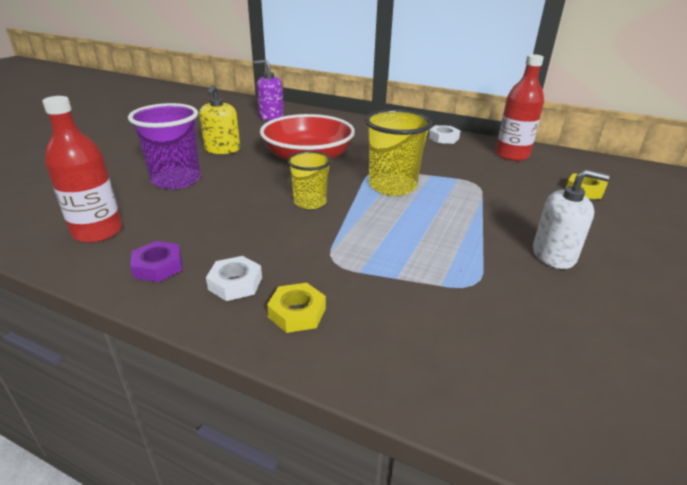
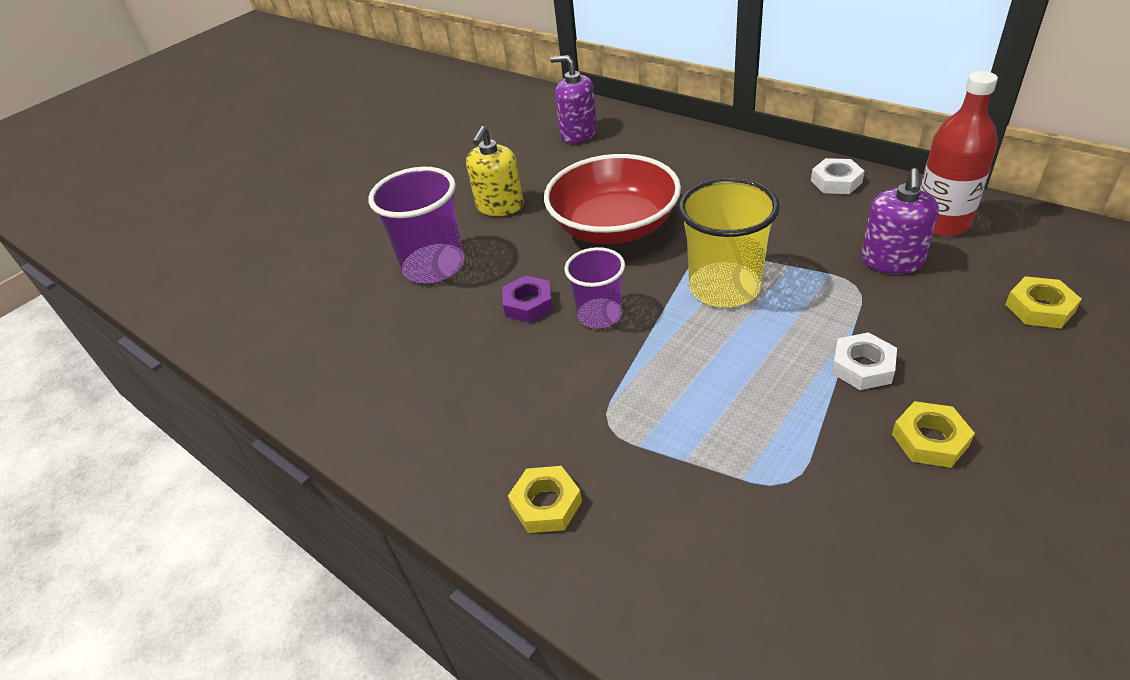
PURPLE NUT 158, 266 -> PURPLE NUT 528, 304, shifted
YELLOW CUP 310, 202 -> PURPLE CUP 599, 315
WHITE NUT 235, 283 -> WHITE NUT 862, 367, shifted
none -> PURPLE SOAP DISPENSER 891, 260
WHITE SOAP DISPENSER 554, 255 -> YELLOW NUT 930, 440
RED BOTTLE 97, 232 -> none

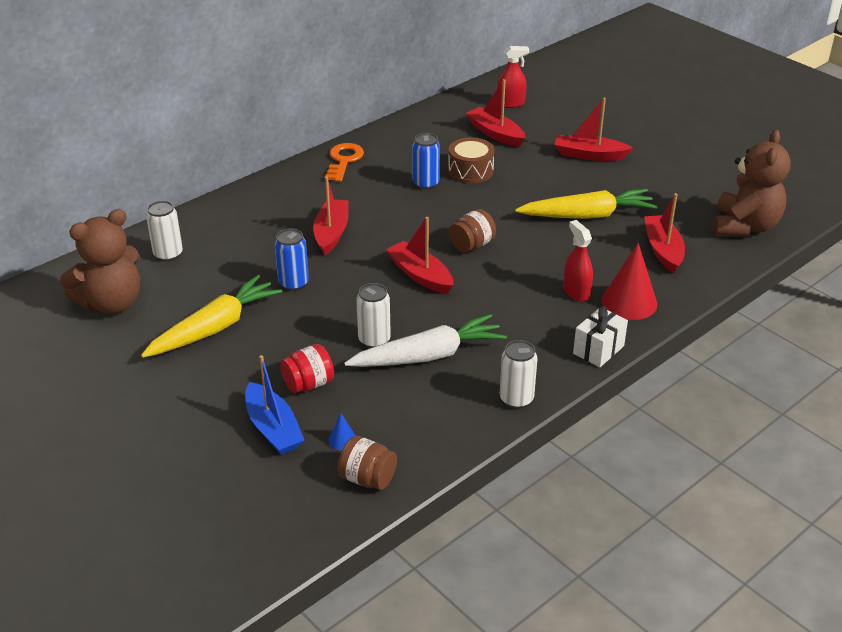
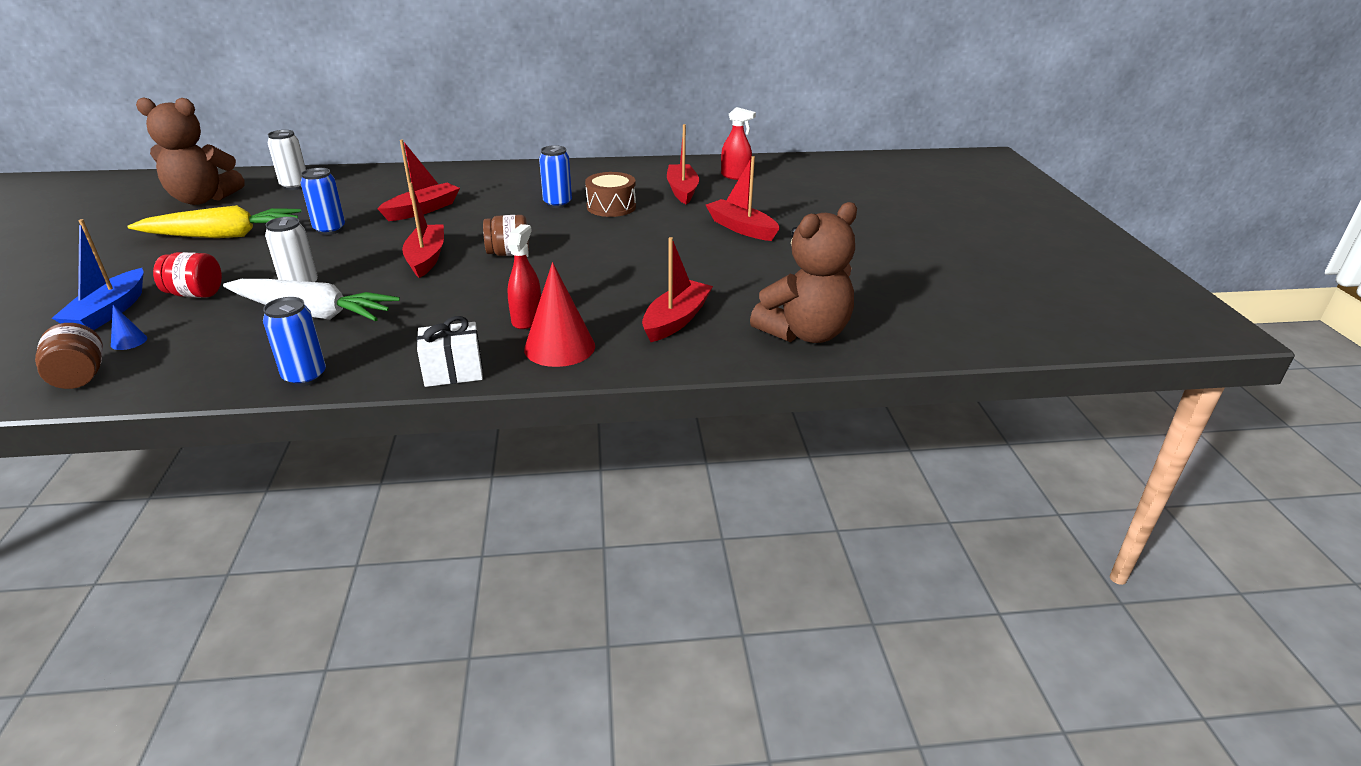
WHITE CAN 516, 399 -> BLUE CAN 305, 377
ORANGE KEY 343, 160 -> none
YELLOW CARROT 587, 215 -> none

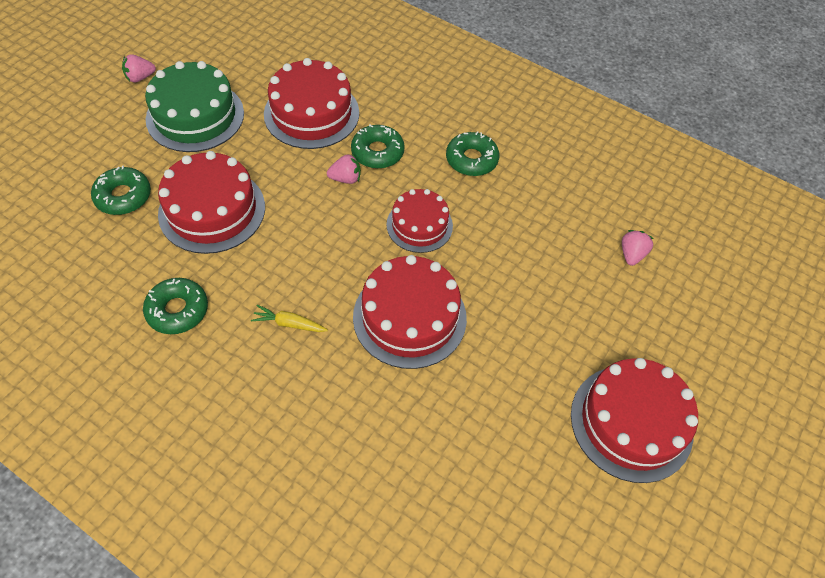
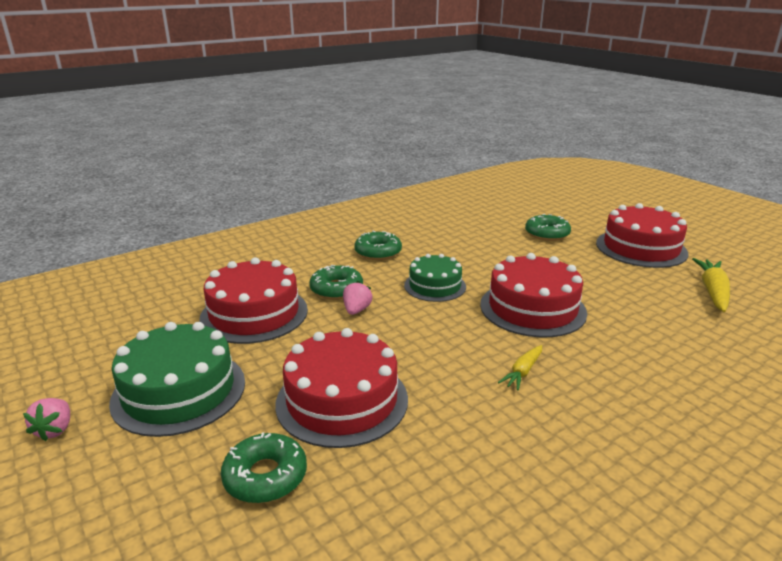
RED CAKE 419, 225 -> GREEN CAKE 435, 286
GREEN DONUT 177, 310 -> GREEN DONUT 547, 234, shifted
none -> YELLOW CARROT 712, 292
PINK STRAWBERRY 631, 254 -> none

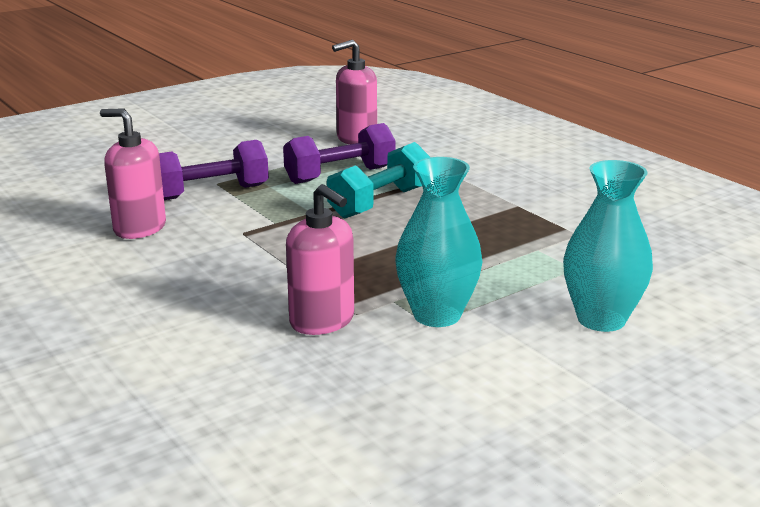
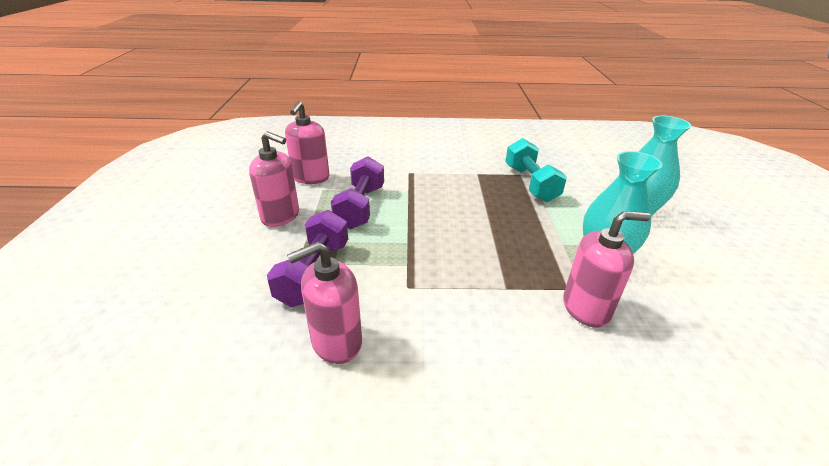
none -> PINK SOAP DISPENSER 281, 216
TURQUOISE DUMBBELL 380, 202 -> TURQUOISE DUMBBELL 530, 183, shifted

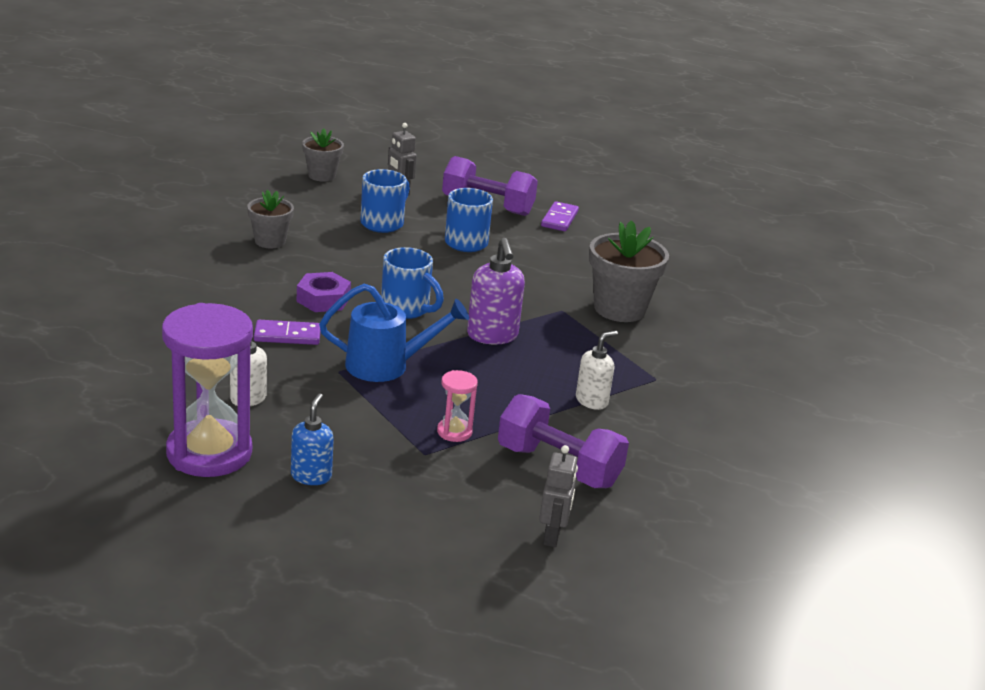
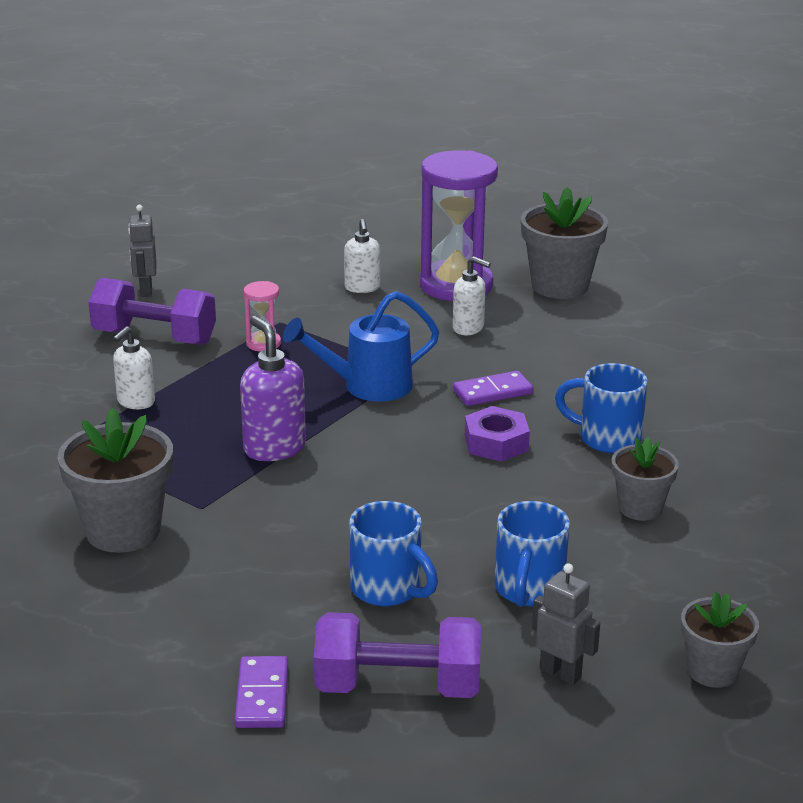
BLUE SOAP DISPENSER 311, 476 -> WHITE SOAP DISPENSER 362, 288
none -> GREY FLOWER POT 560, 286
BLUE MUG 407, 309 -> BLUE MUG 606, 438, shifted

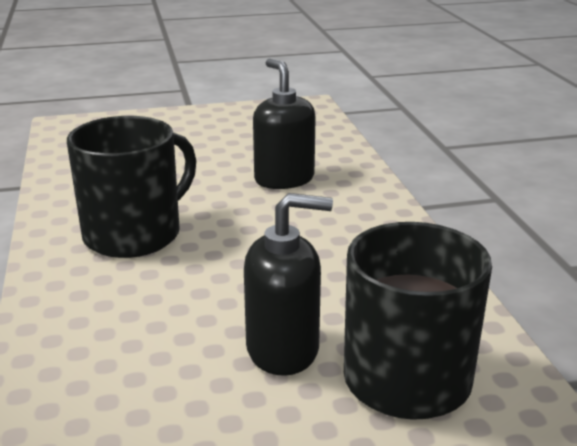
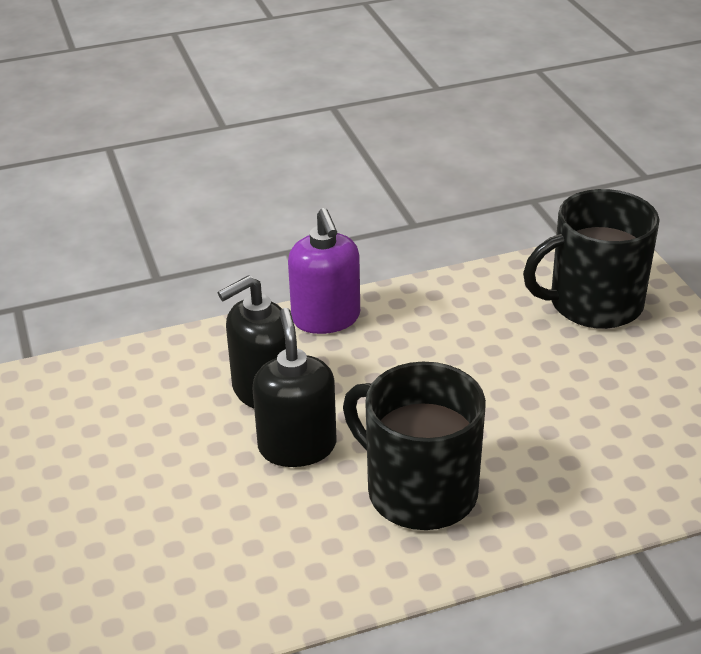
BLACK SOAP DISPENSER 283, 349 -> BLACK SOAP DISPENSER 297, 446, shifted
none -> PURPLE SOAP DISPENSER 326, 318

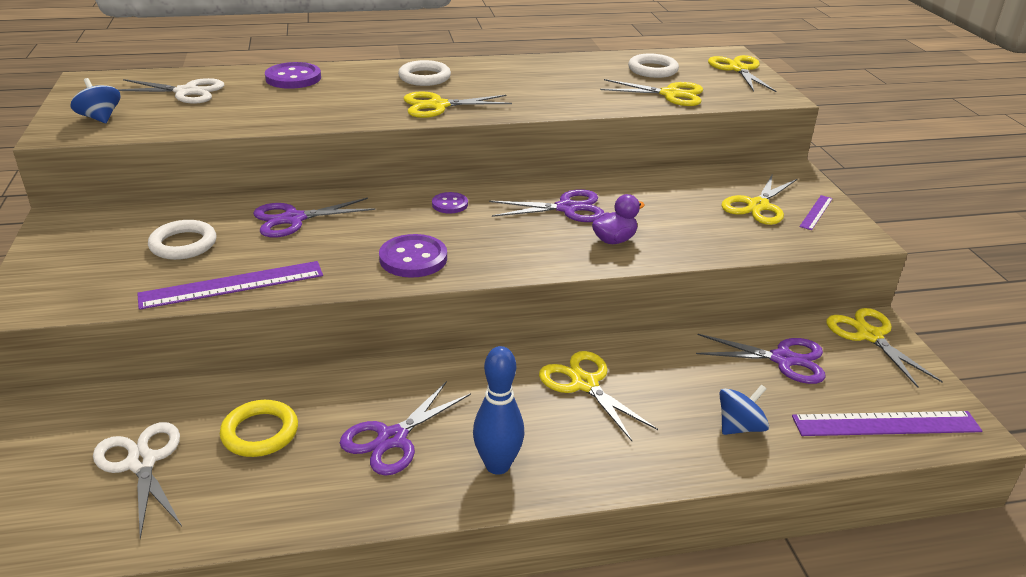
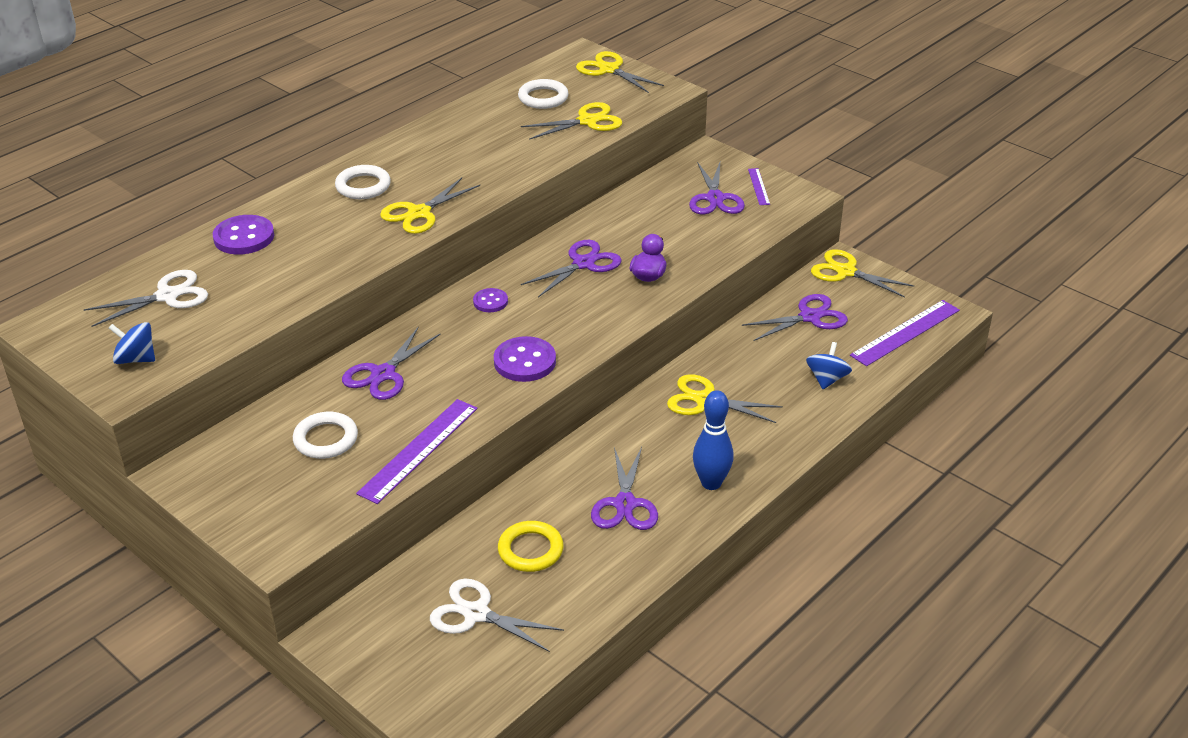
YELLOW SCISSORS 758, 206 -> PURPLE SCISSORS 715, 198

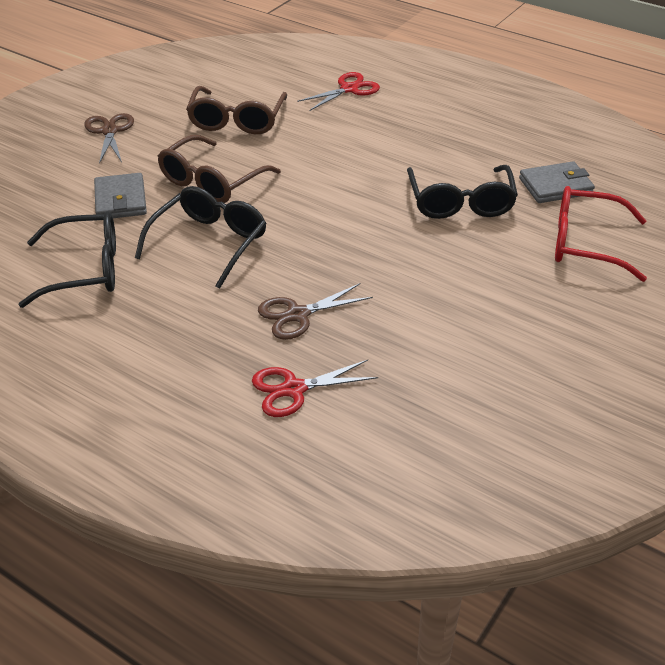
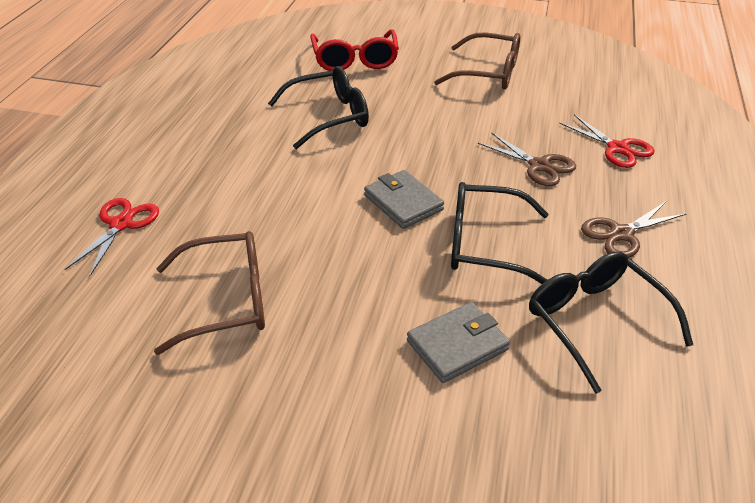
RED SCISSORS 349, 89 -> RED SCISSORS 121, 224, 75 degrees clockwise
GREY WALLET 555, 186 -> GREY WALLET 403, 203, shifted
BROWN GLASSES 211, 182 -> BROWN GLASSES 488, 73, shifted
BROWN SCISSORS 109, 131 -> BROWN SCISSORS 621, 234, shifted

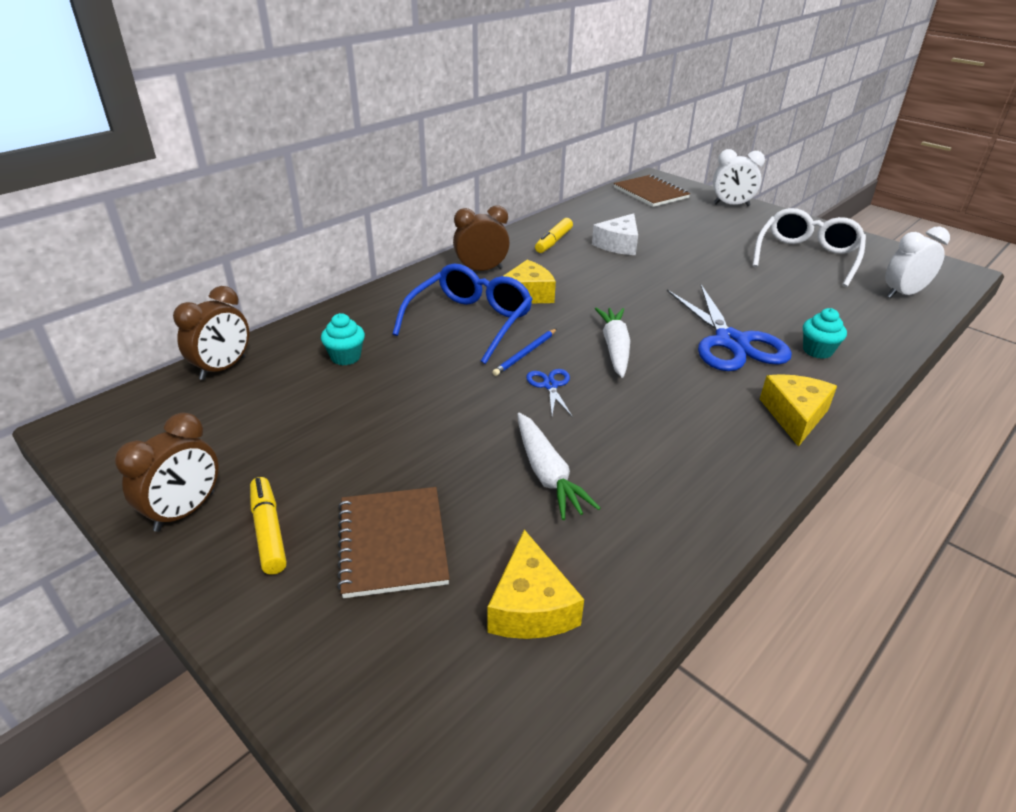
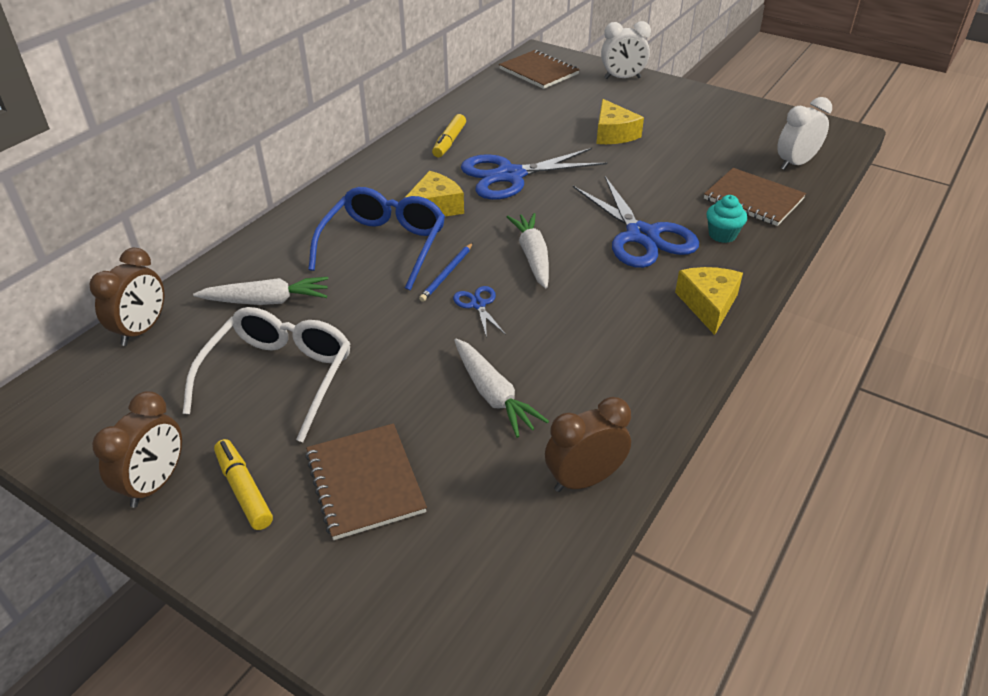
WHITE GLASSES 807, 257 -> WHITE GLASSES 279, 377, shifted
TURQUOISE CUPCAKE 346, 357 -> WHITE CARROT 267, 301
none -> BLUE SCISSORS 510, 175
BROWN CLOCK 481, 270 -> BROWN CLOCK 584, 480, shifted
YELLOW CHEESE 530, 606 -> YELLOW CHEESE 613, 134, shifted
none -> BROWN NOTEBOOK 753, 199
WHITE CHEESE 618, 244 -> none

